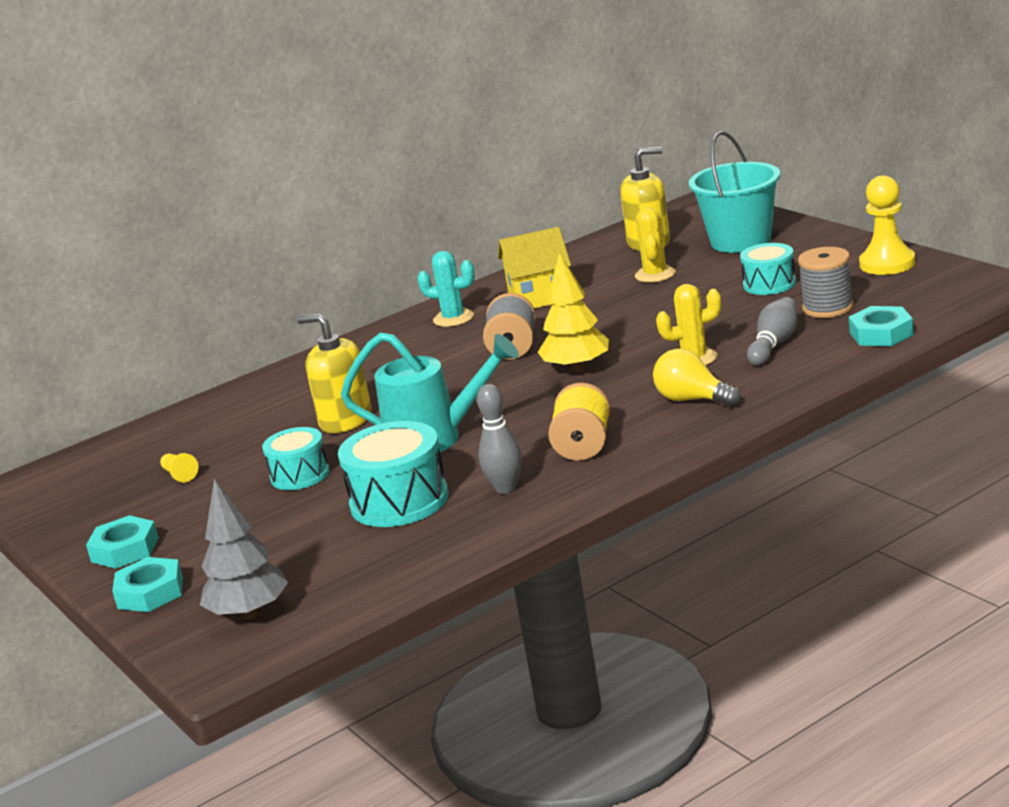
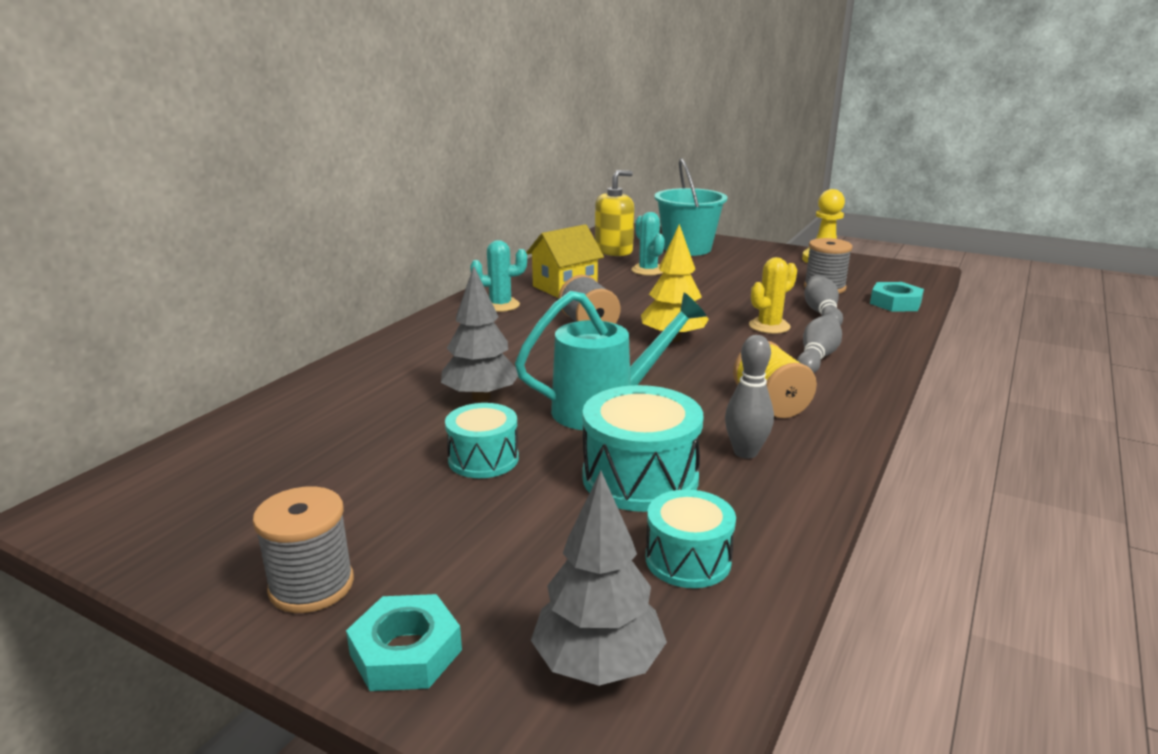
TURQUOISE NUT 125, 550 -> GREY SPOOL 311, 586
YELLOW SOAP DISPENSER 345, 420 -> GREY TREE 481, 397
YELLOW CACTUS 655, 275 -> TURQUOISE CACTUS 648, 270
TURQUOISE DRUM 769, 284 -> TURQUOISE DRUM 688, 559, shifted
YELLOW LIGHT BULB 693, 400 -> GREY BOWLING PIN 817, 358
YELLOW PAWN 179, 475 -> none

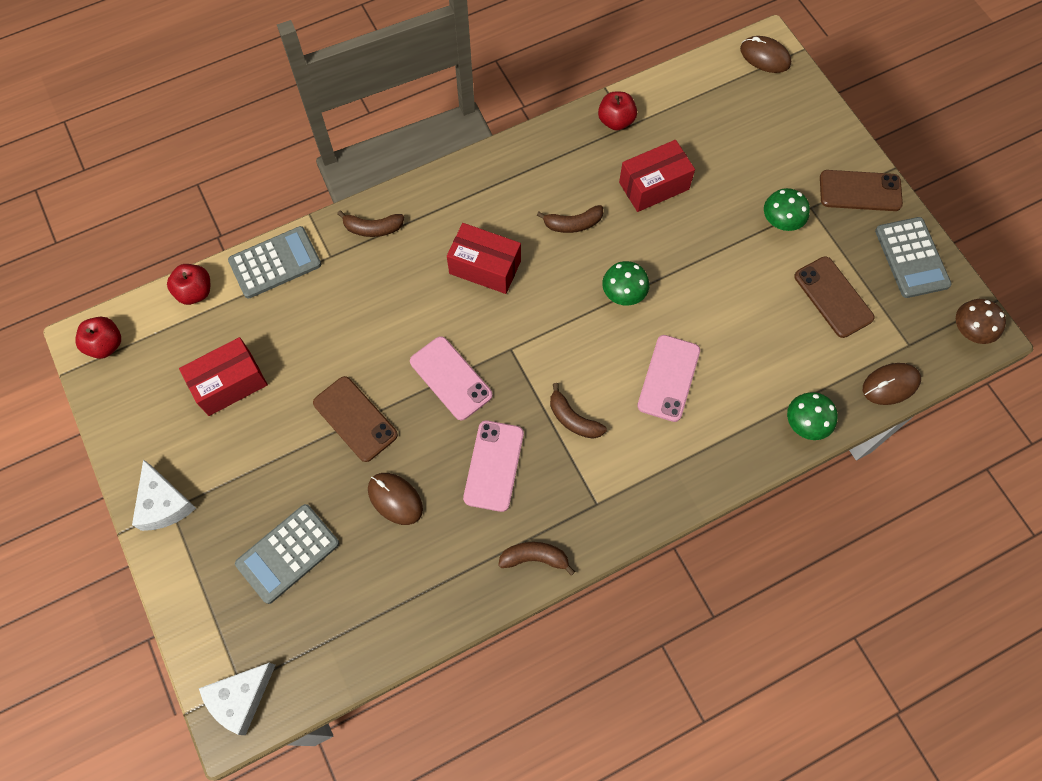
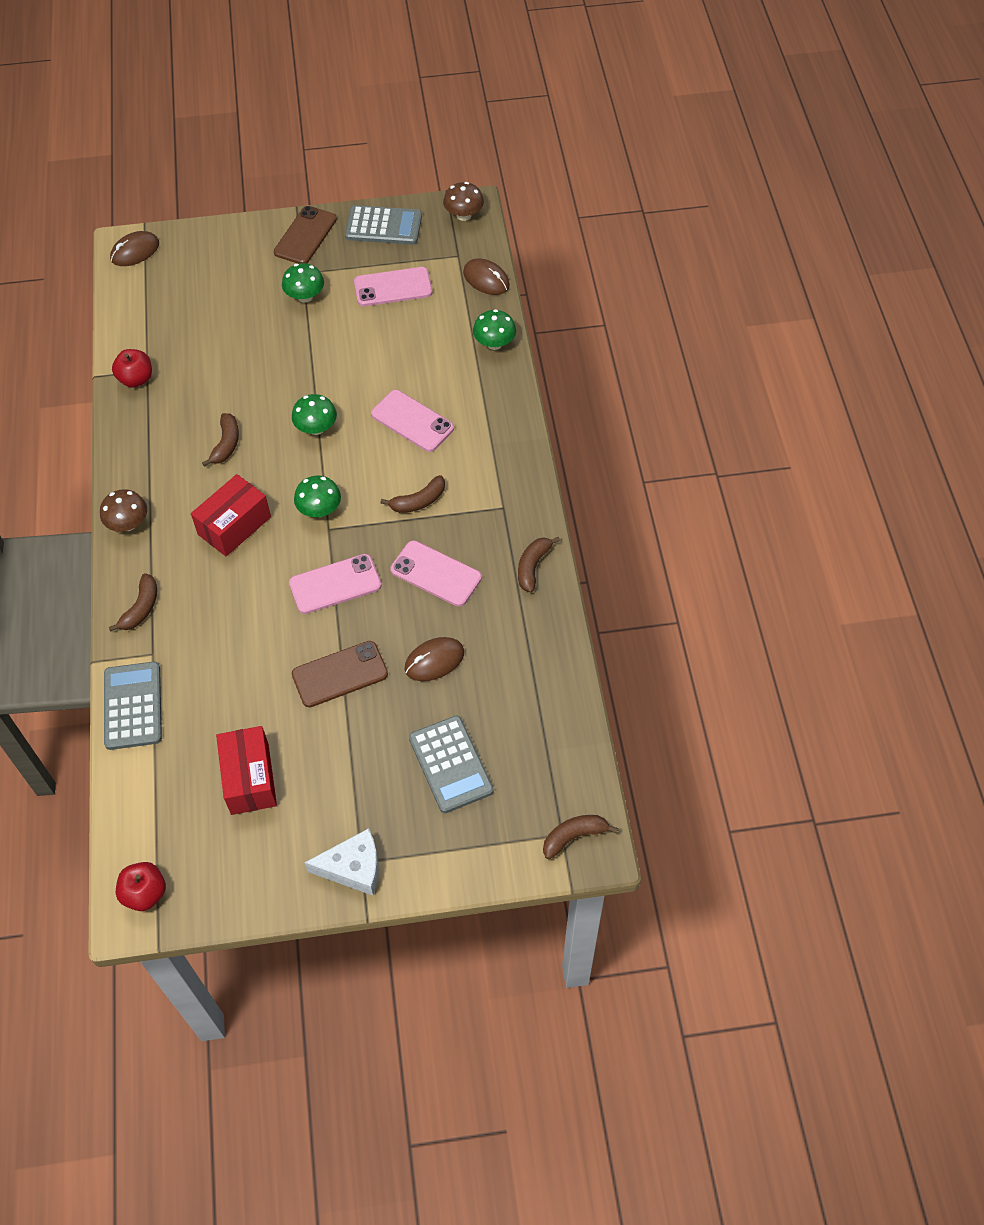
none -> BROWN MUSHROOM 128, 523
none -> GREEN MUSHROOM 319, 510
BROWN PHONE 833, 297 -> PINK PHONE 393, 287
BROWN MOUSE 890, 385 -> BROWN MOUSE 486, 279, 45 degrees counterclockwise
WHITE CHEESE 240, 698 -> BROWN BANANA 574, 836
RED APPLE 195, 292 -> none
RED BOX 654, 186 -> none

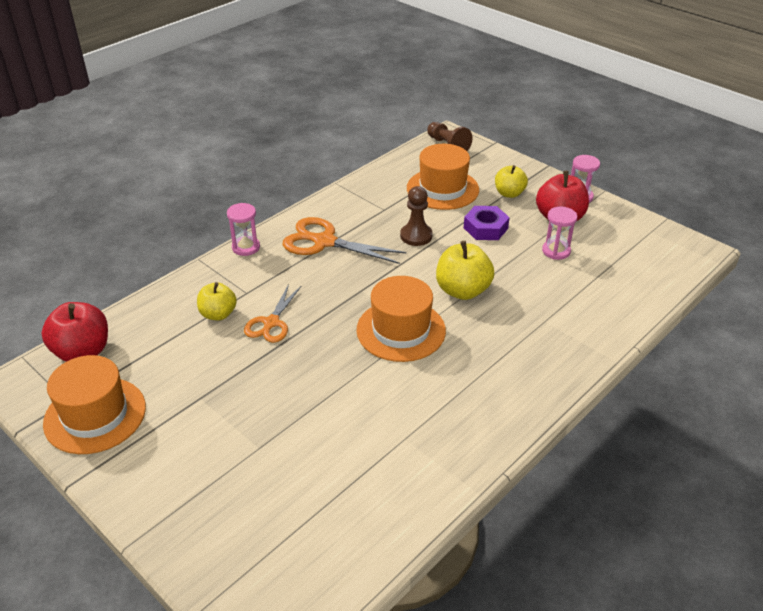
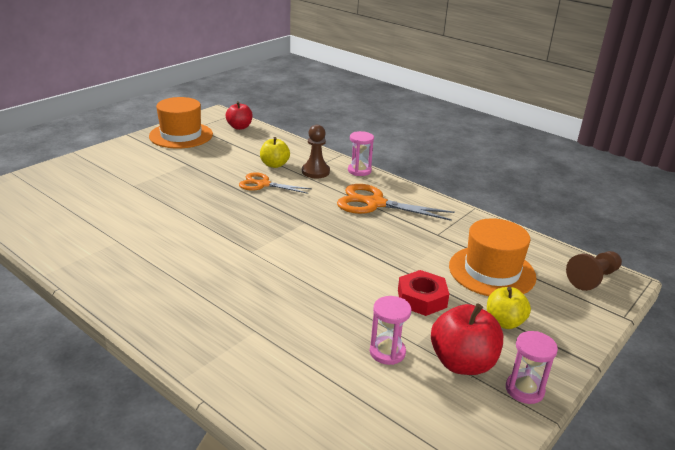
RED APPLE 82, 351 -> RED APPLE 239, 127, x0.66
BROWN PAWN 416, 236 -> BROWN PAWN 315, 172, shifted
ORANGE SCISSORS 324, 241 -> ORANGE SCISSORS 374, 203, 90 degrees counterclockwise
PURPLE NUT 485, 228 -> RED NUT 422, 298
ORANGE HAT 401, 330 -> none
YELLOW APPLE 462, 290 -> none

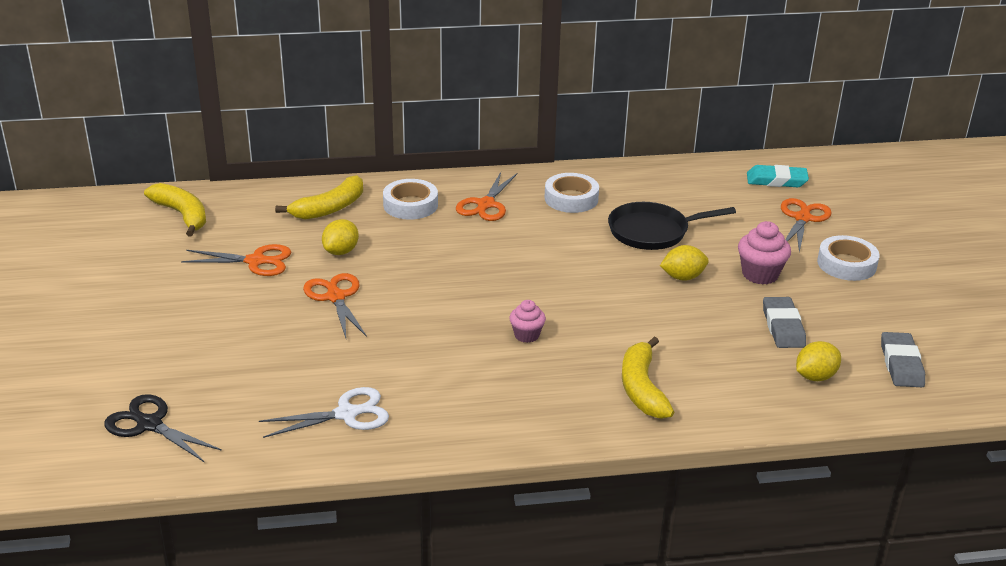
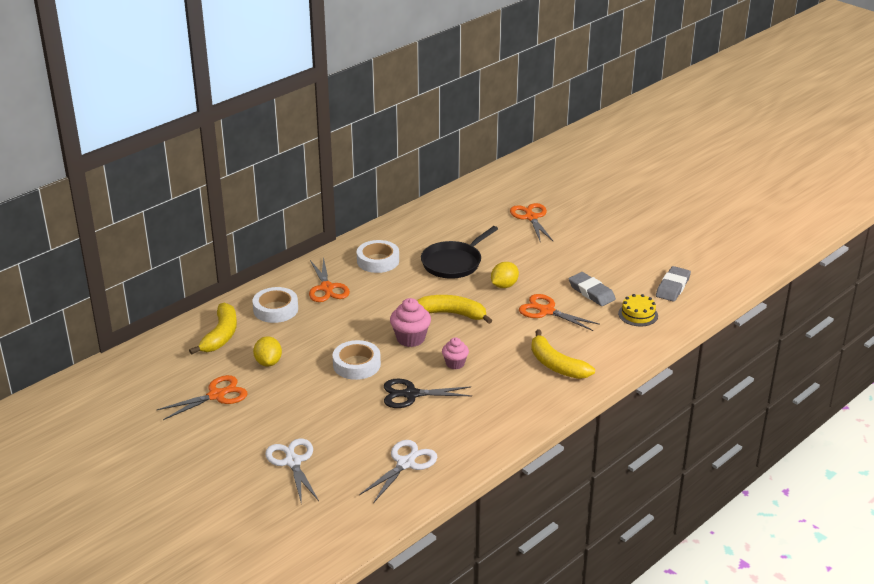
none -> WHITE SCISSORS 293, 462
WHITE TAPE 846, 264 -> WHITE TAPE 356, 364, shifted
BLACK SCISSORS 149, 424 -> BLACK SCISSORS 411, 394, shifted
PINK CUPCAKE 760, 274 -> PINK CUPCAKE 410, 338, shifted
YELLOW BANANA 182, 215 -> YELLOW BANANA 452, 314, shifted
ORANGE SCISSORS 336, 297 -> ORANGE SCISSORS 546, 311, shifted
YELLOW LEMON 815, 376 -> YELLOW CAKE 638, 314
GREY ERASER 901, 364 -> GREY ERASER 672, 287, 60 degrees clockwise
TURQUOISE ERASER 776, 180 -> none

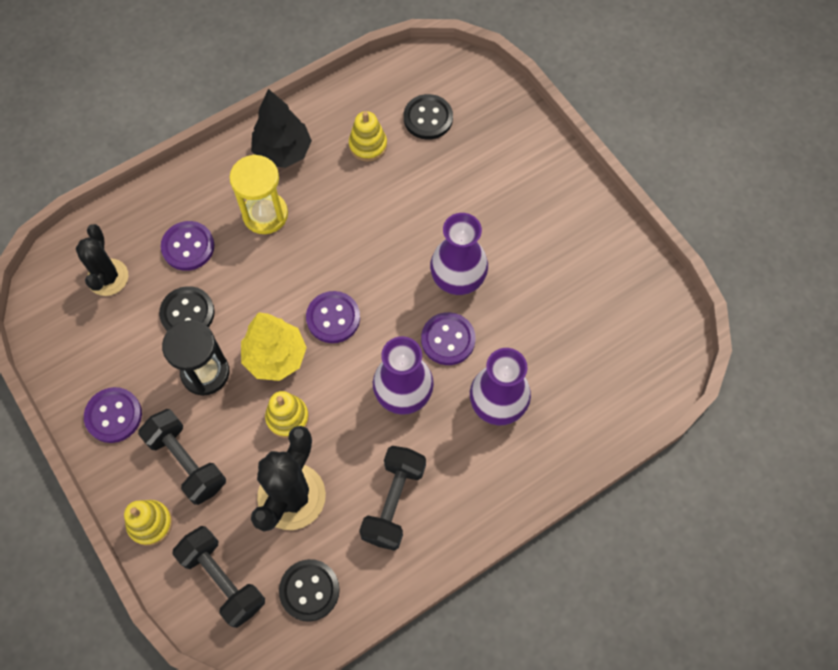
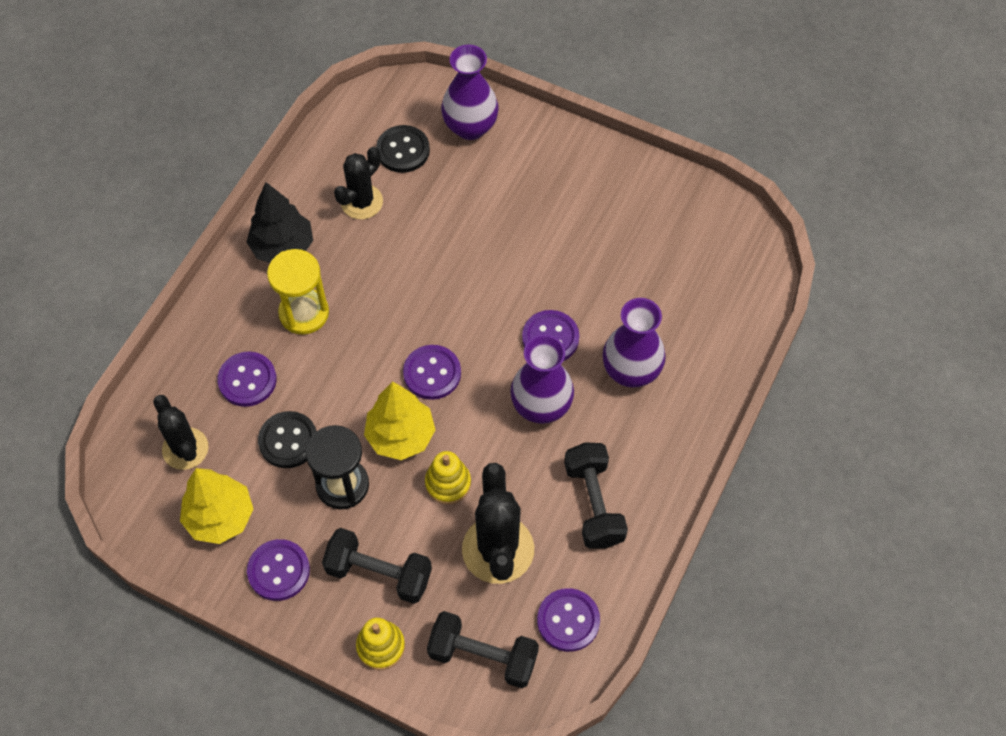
none -> YELLOW TREE 220, 517
YELLOW STACKING TOY 368, 145 -> BLACK CACTUS 361, 202
PURPLE VASE 458, 279 -> PURPLE VASE 470, 127, shifted
BLACK BUTTON 309, 590 -> PURPLE BUTTON 568, 620

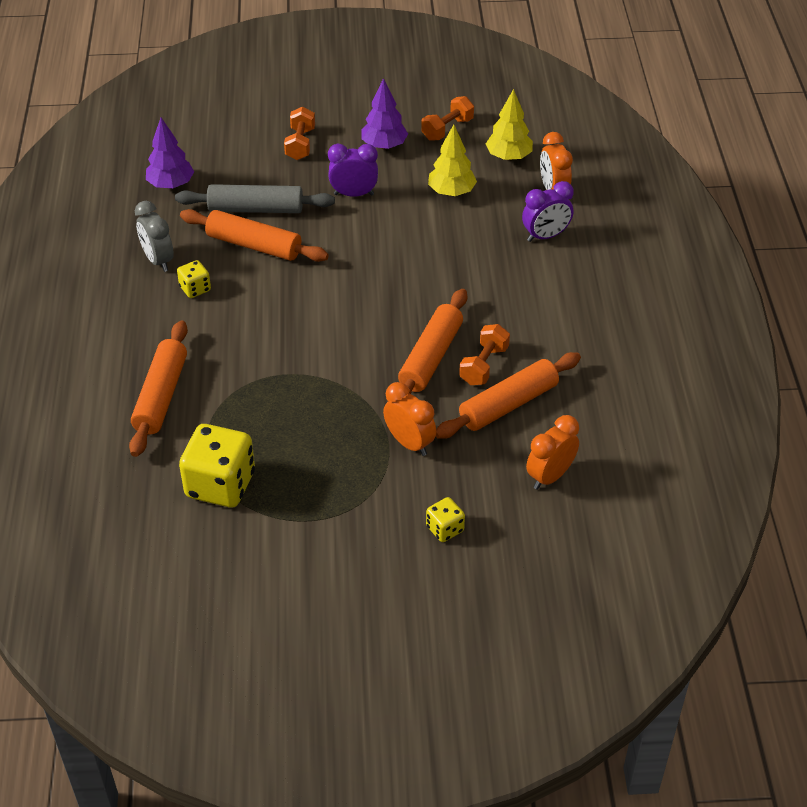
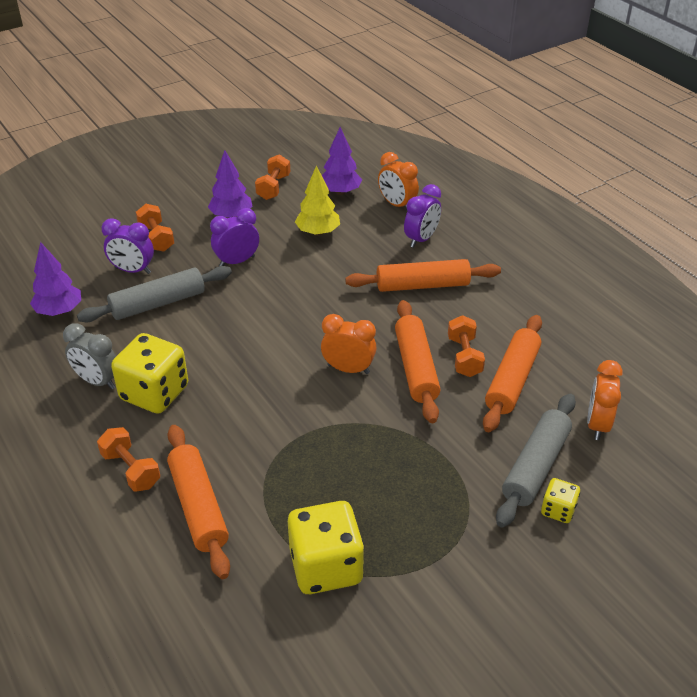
none -> ORANGE DUMBBELL 131, 470
none -> PURPLE CLOCK 133, 270
YELLOW DICE 195, 289 -> YELLOW DICE 154, 393, x2.01
ORANGE CLOCK 409, 443 -> ORANGE CLOCK 348, 369, shifted
YELLOW TREE 508, 157 -> PURPLE TREE 340, 192
ORANGE ROLLING PIN 254, 245 -> ORANGE ROLLING PIN 422, 285, shifted
none -> GREY ROLLING PIN 535, 466

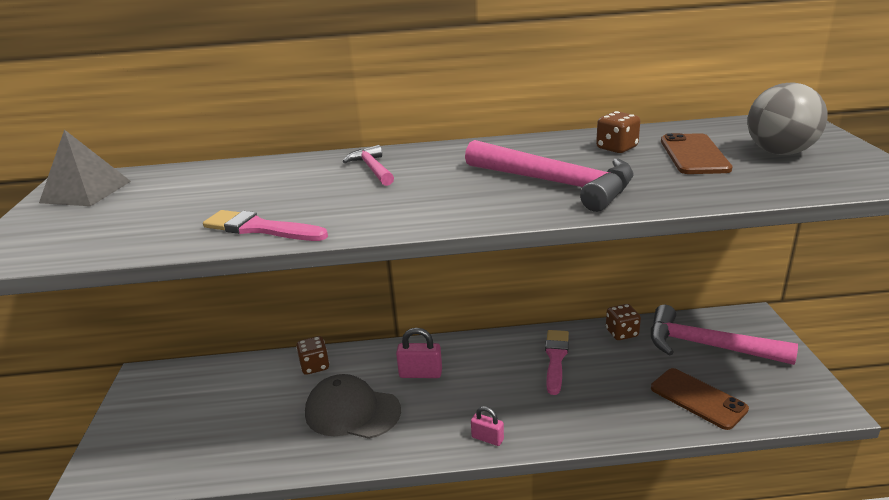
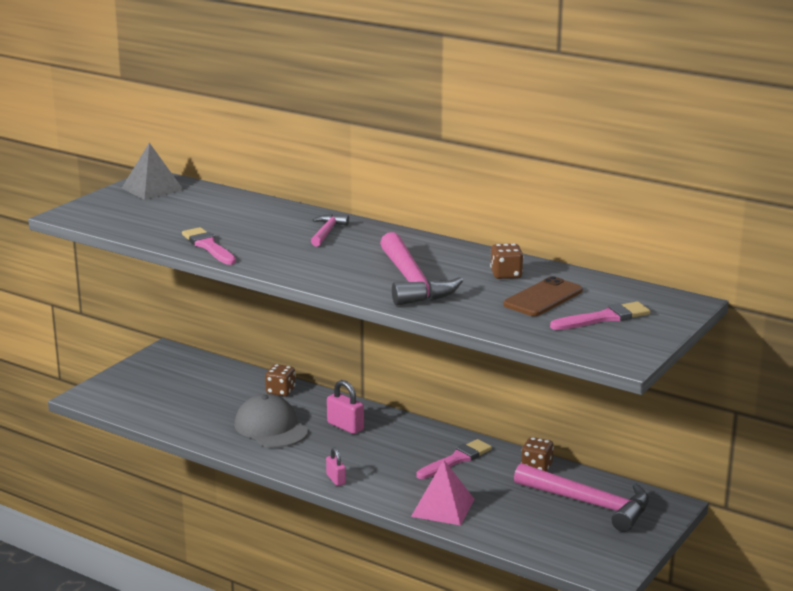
none -> PINK PYRAMID 443, 507
PINK HAMMER 707, 346 -> PINK HAMMER 590, 504, 150 degrees clockwise
GREY BALL 779, 152 -> PINK BRUSH 603, 318
BROWN PHONE 698, 398 -> none

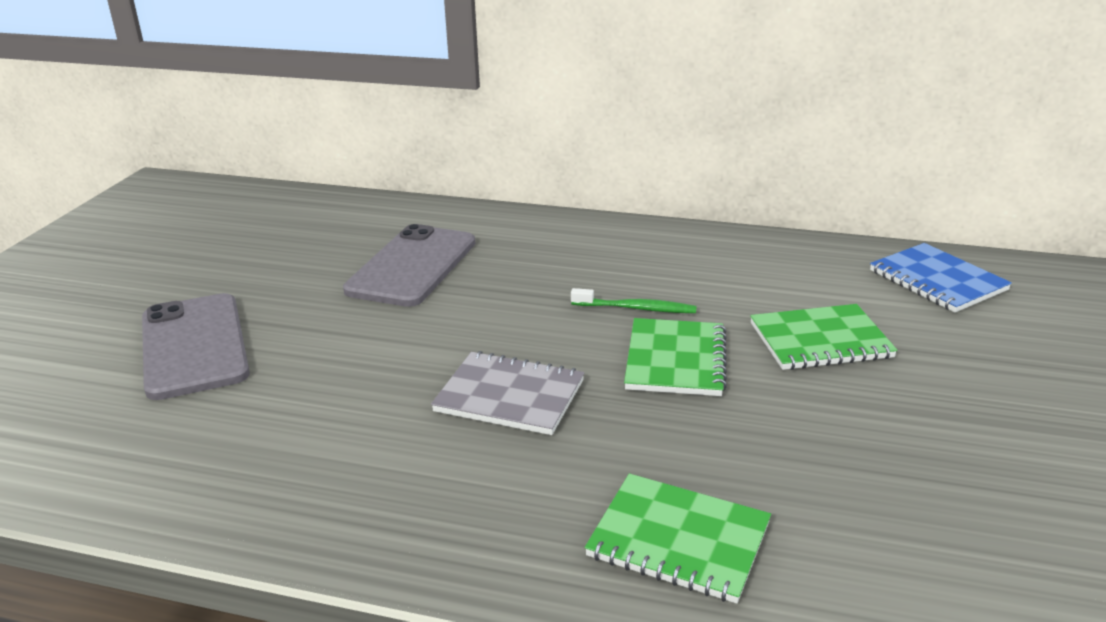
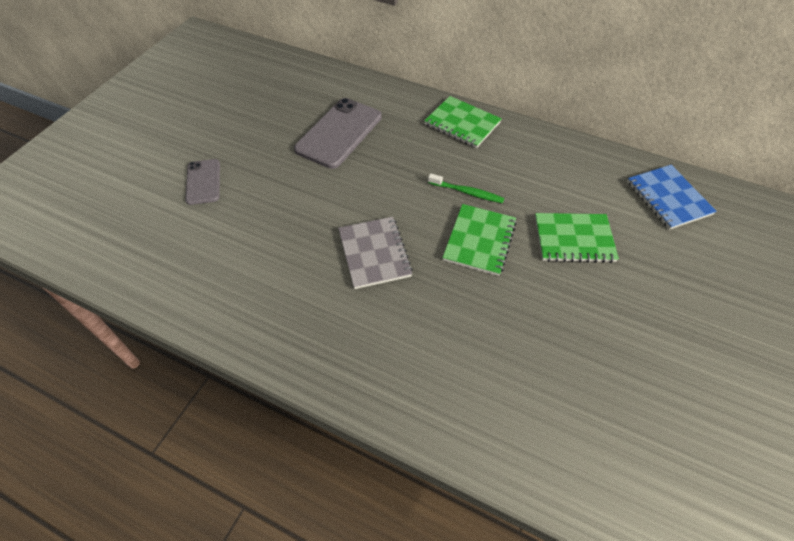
GREY PHONE 194, 346 -> GREY PHONE 203, 182, x0.58
GREY NOTEBOOK 509, 396 -> GREY NOTEBOOK 374, 253, 45 degrees clockwise
GREEN NOTEBOOK 678, 540 -> GREEN NOTEBOOK 462, 123, shifted

